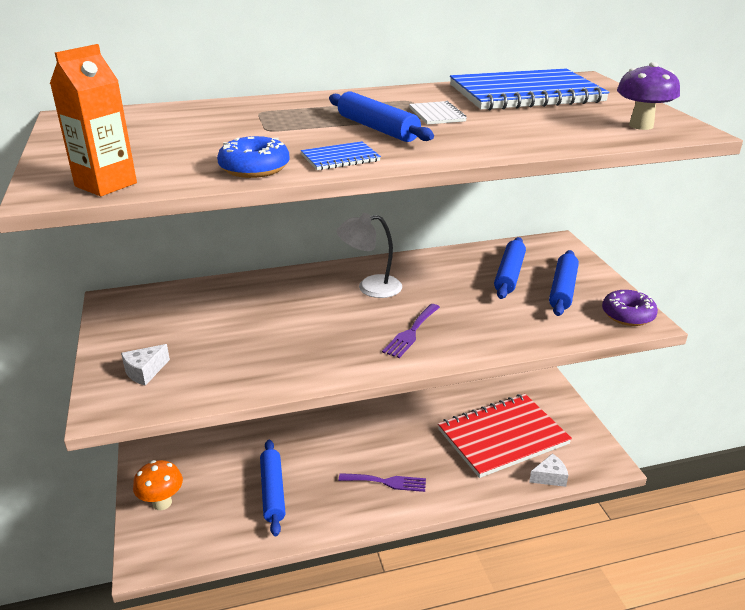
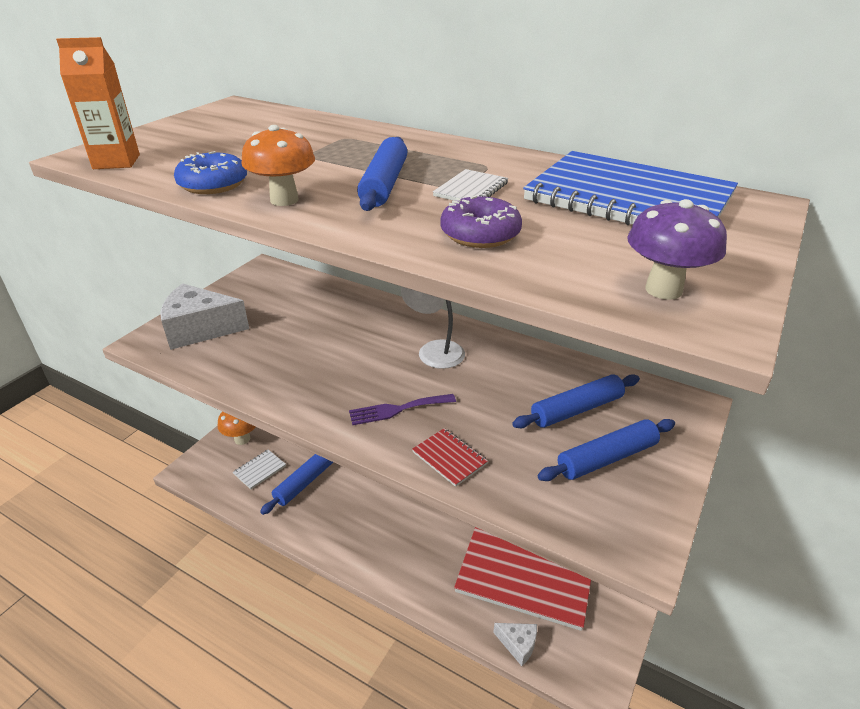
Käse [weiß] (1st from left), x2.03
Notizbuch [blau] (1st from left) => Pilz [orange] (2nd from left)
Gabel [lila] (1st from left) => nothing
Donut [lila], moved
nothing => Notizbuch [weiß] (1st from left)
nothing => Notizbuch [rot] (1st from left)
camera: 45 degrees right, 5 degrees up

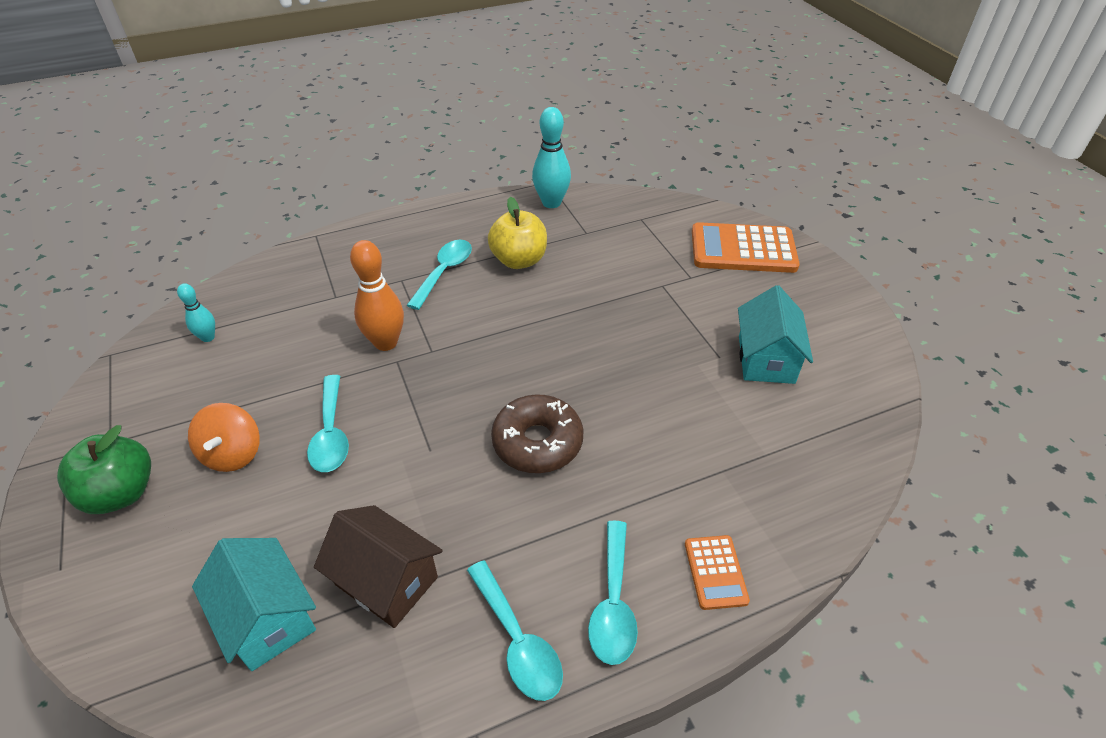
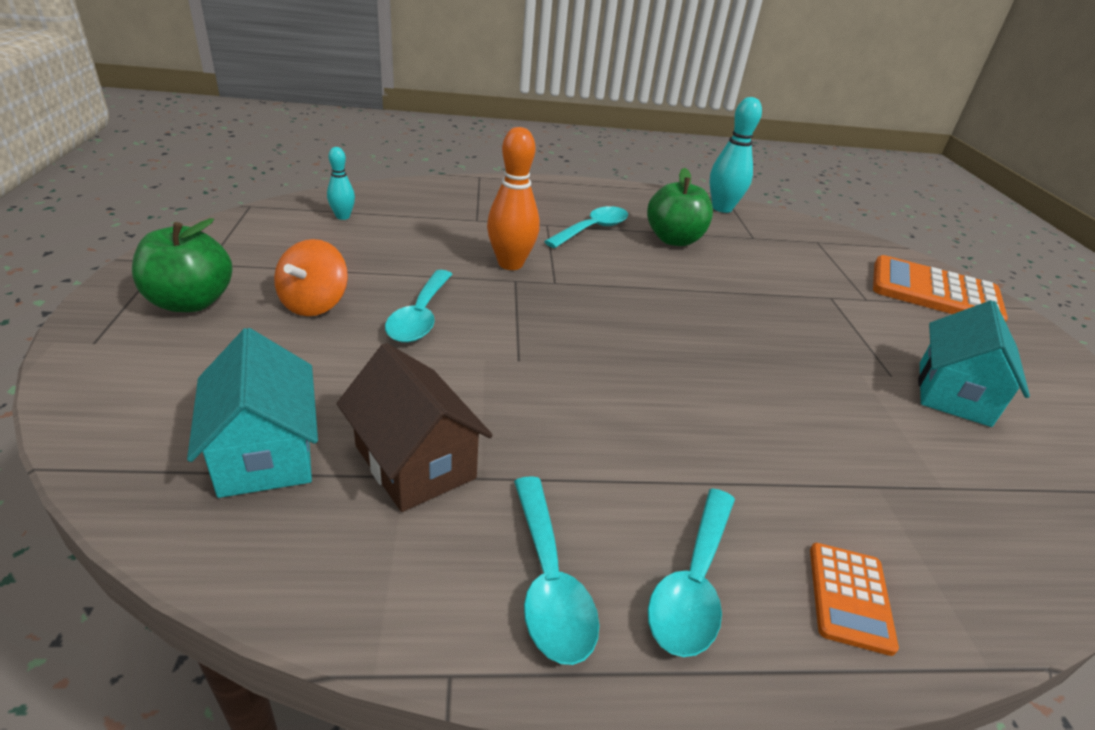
Apfel [gelb] => Apfel [grün] (2nd from left)
Donut [braun] => nothing
camera: 15 degrees right, 10 degrees down

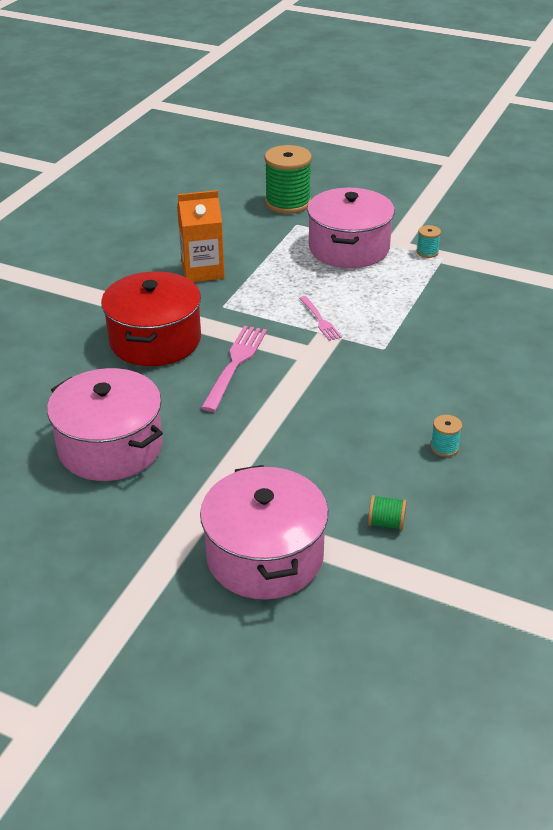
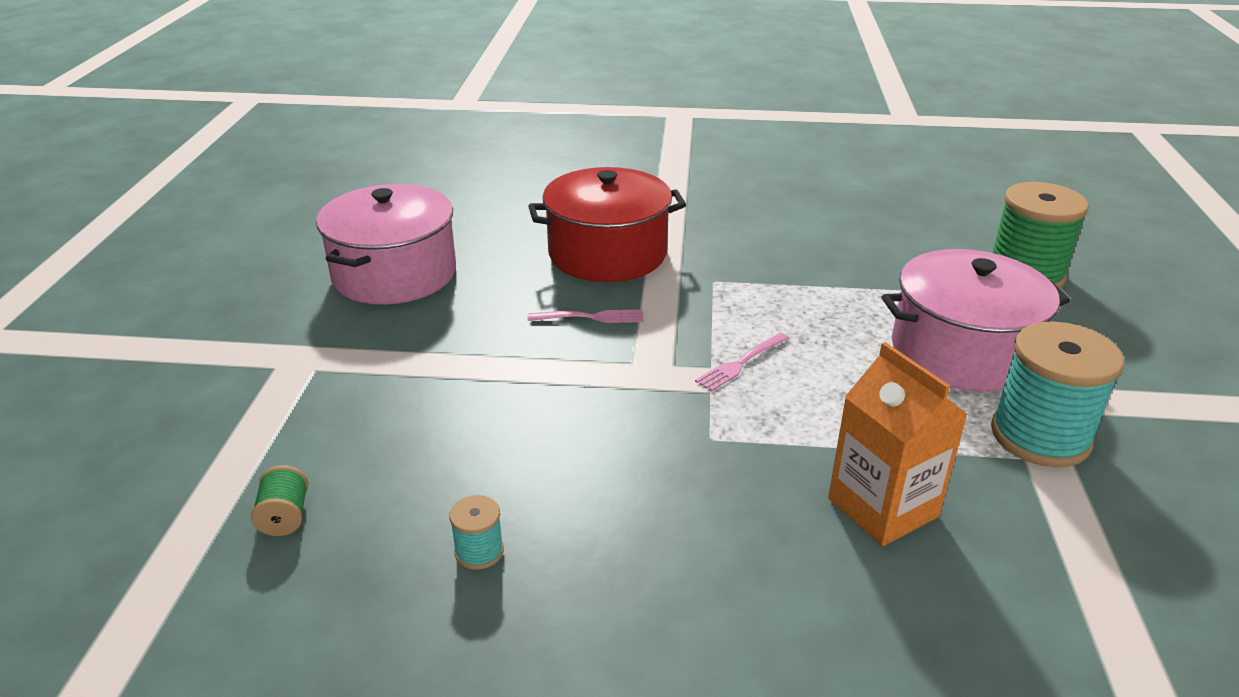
Getränkekarton [orange], moved
Kochtopf [rosa] (2nd from left) => nothing
Gabel [rosa] (1st from left), x0.58
Garnrolle [türkis] (1st from left in the first image) => Garnrolle [türkis] (2nd from left), x2.25
camera: 70 degrees right, 5 degrees down

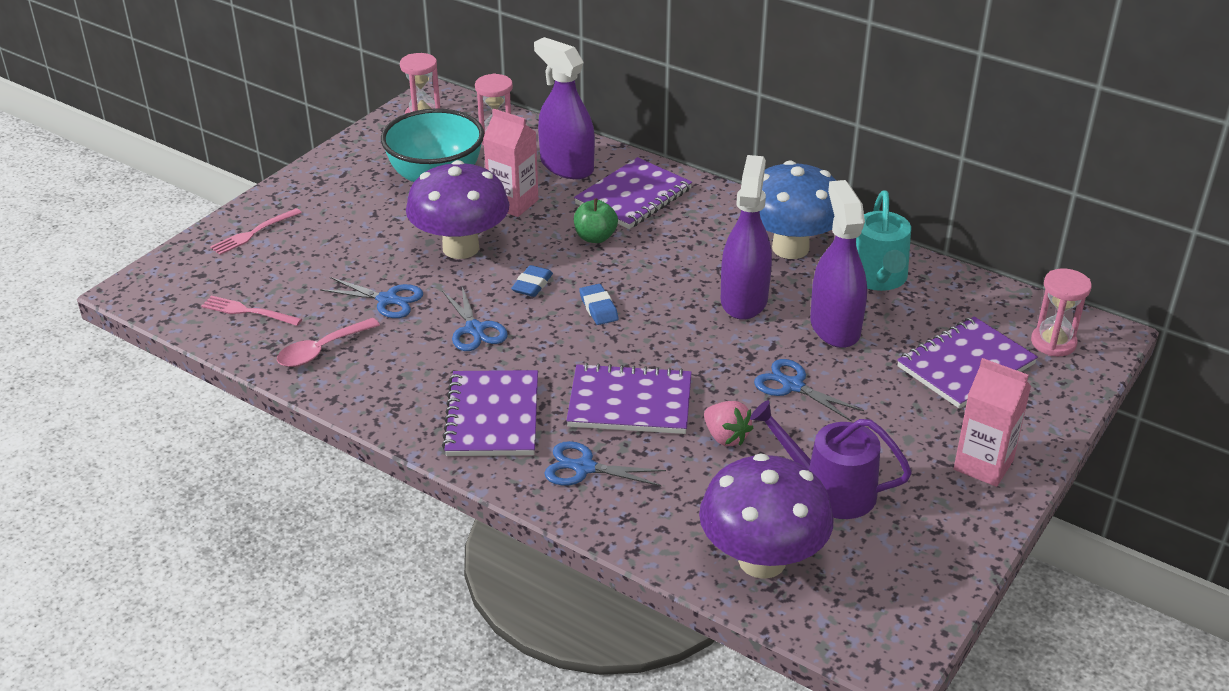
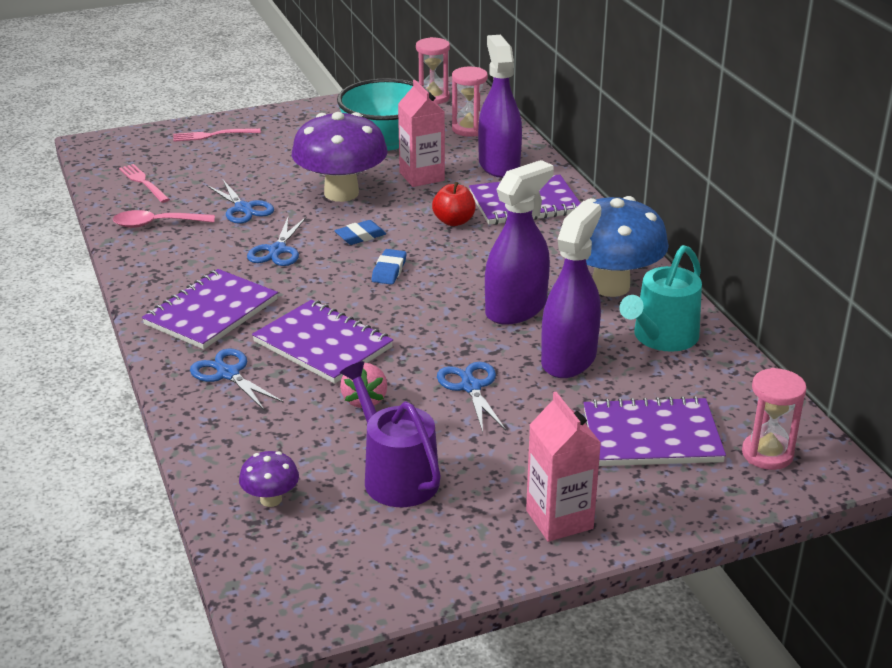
Apfel [grün] => Apfel [rot]
Pilz [lila] (2nd from left in the first image) => Pilz [lila] (1st from left), x0.45
camera: 35 degrees right, 5 degrees down

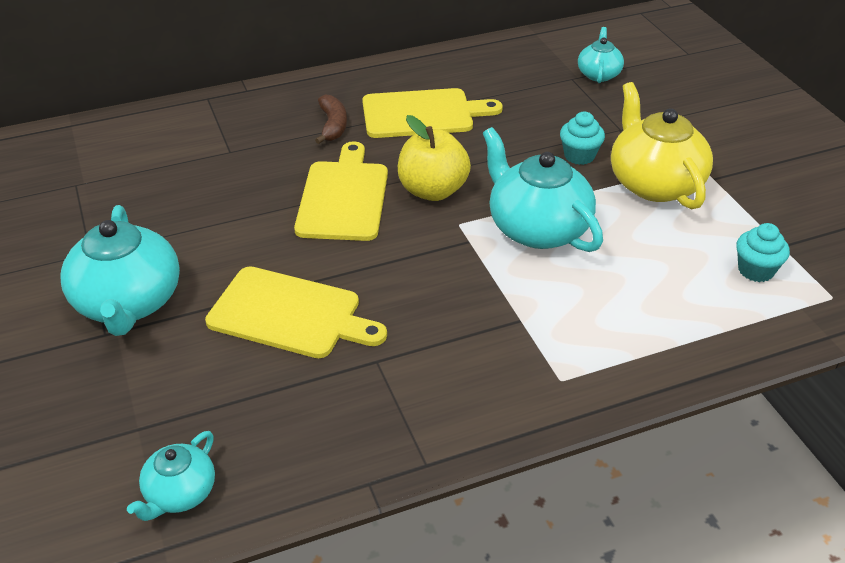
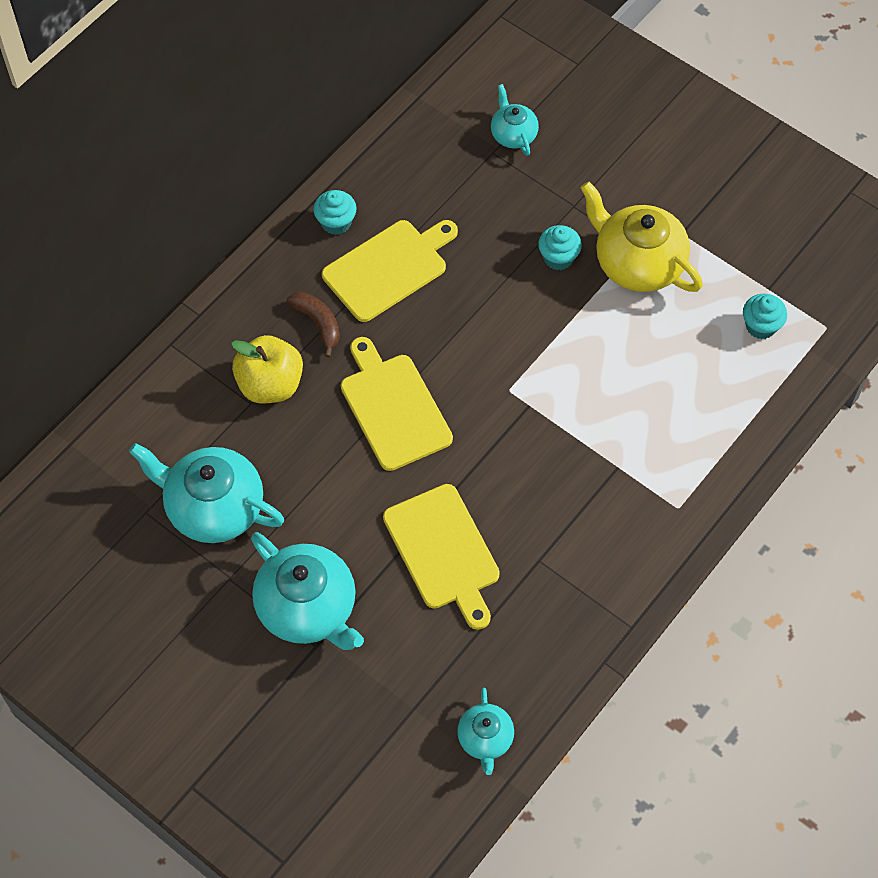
Schneidebrett [gelb] (1st from left in the first image) => Schneidebrett [gelb] (3rd from left), 75 degrees clockwise
Apfel [gelb], moved
Teekanne [türkis] (3rd from left in the first image) => Teekanne [türkis] (1st from left), moved
nothing => Muffin [türkis] (1st from left)
camera: 30 degrees left, 20 degrees up

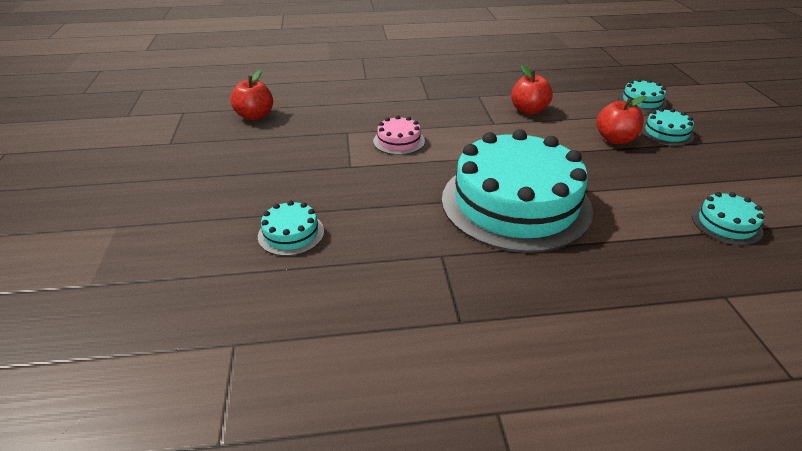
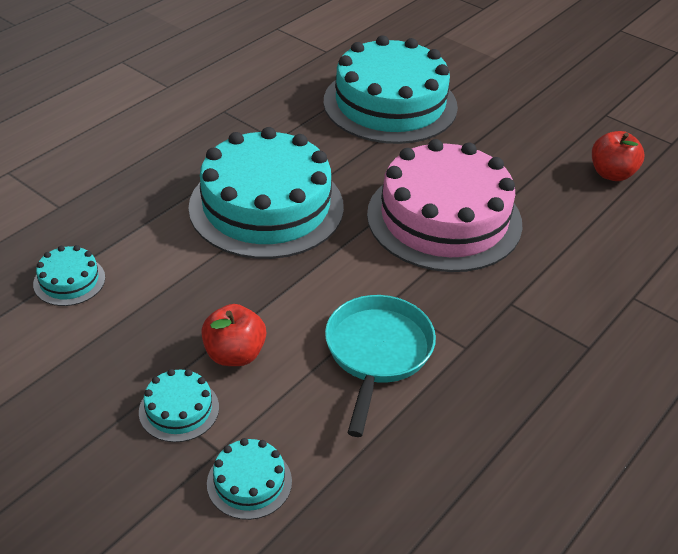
Kuchen [türkis] (1st from left in the first image) => Kuchen [türkis] (5th from left), x2.42
Kuchen [rosa], x2.42
Apfel [rot] (2nd from left) => Pfanne [türkis]
camera: 135 degrees right, 5 degrees up

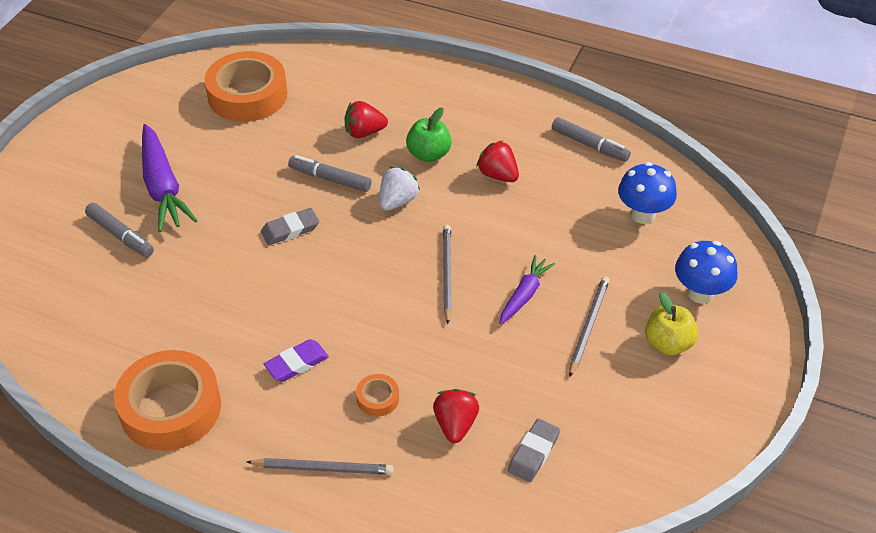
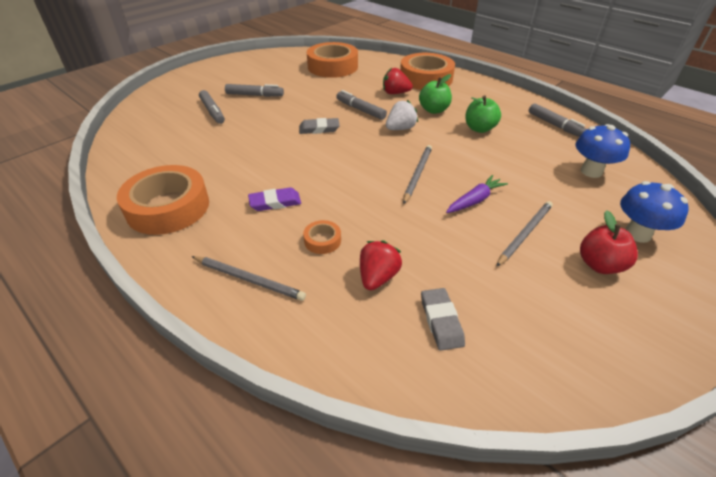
Karotte [lila] (1st from left) => Filzstift [grau] (2nd from left)
Erdbeere [rot] (3rd from left) => Apfel [grün] (2nd from left)
Radiergummi [grau] (2nd from left), 60 degrees counterclockwise
Apfel [gelb] => Apfel [rot]
nothing => Klebeband [orange] (4th from left)
camera: 20 degrees right, 5 degrees down

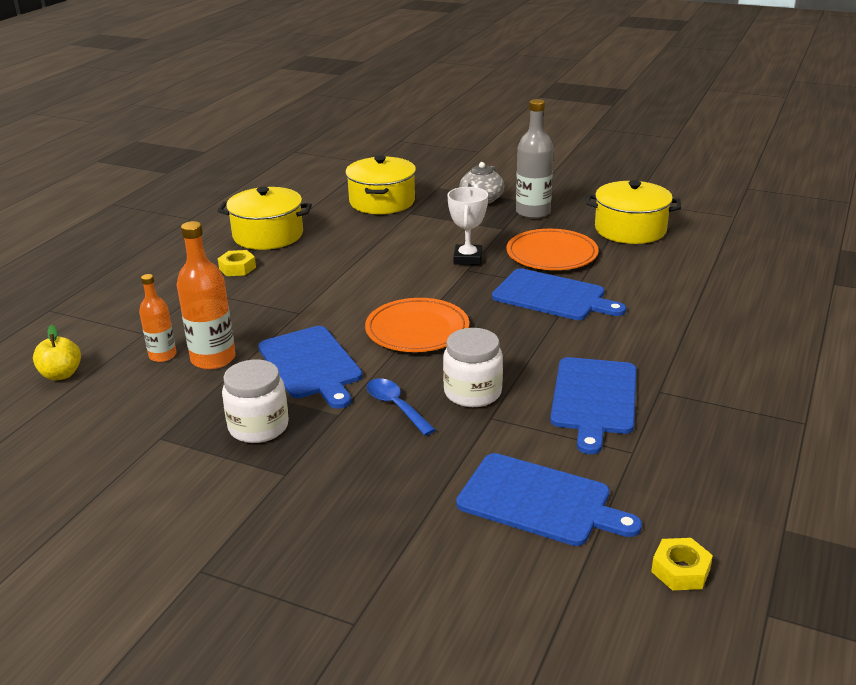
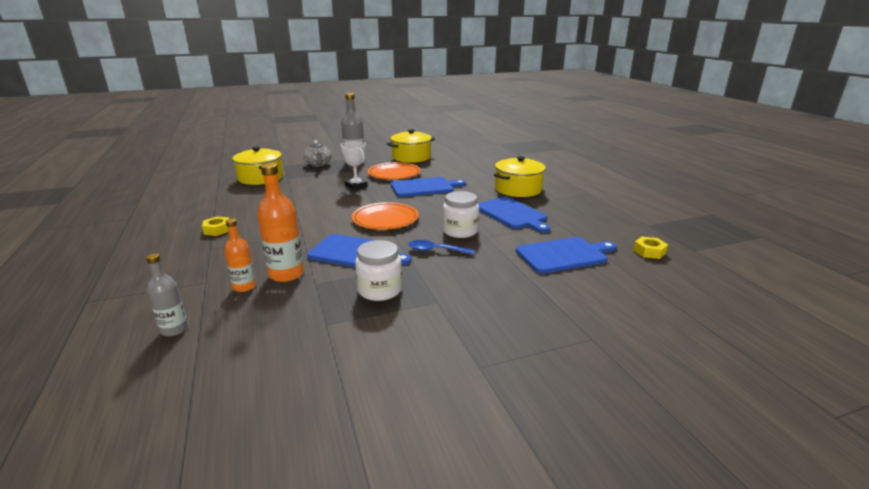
Apfel [gelb] => Flasche [grau] (1st from left)
Kochtopf [gelb] (1st from left in the first image) => Kochtopf [gelb] (3rd from left), moved
camera: 45 degrees left, 5 degrees down

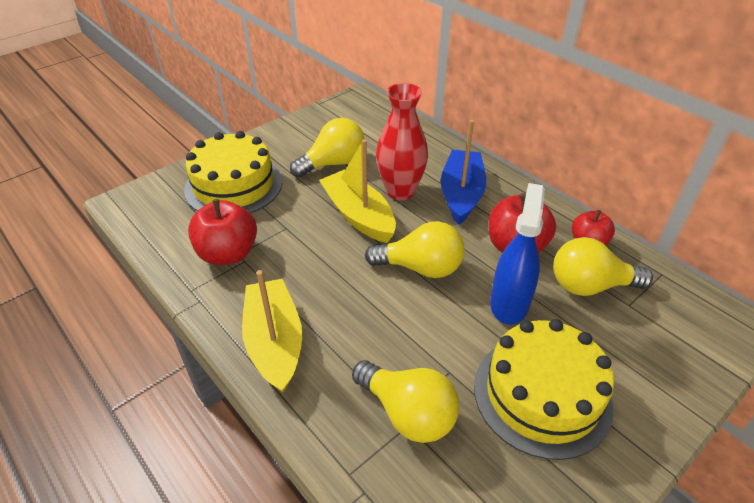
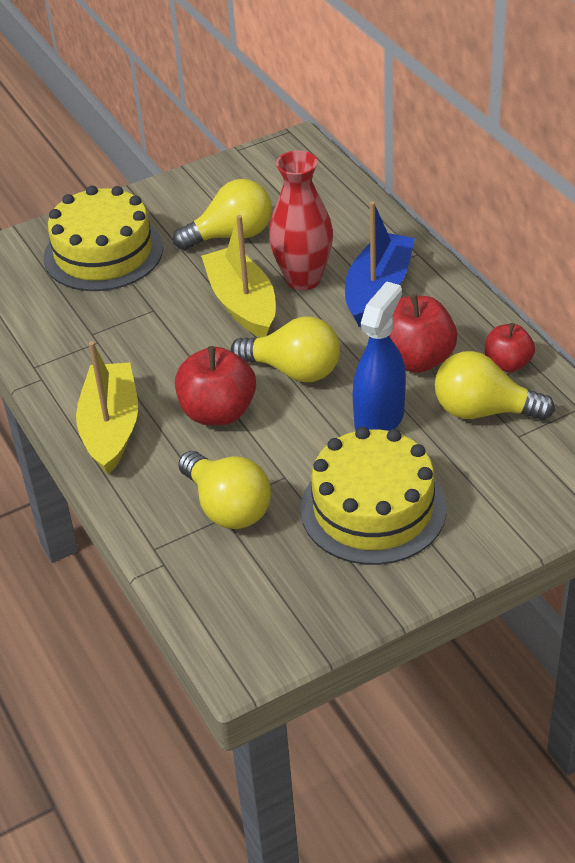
Apfel [rot] (1st from left), moved
camera: 15 degrees right, 0 degrees up

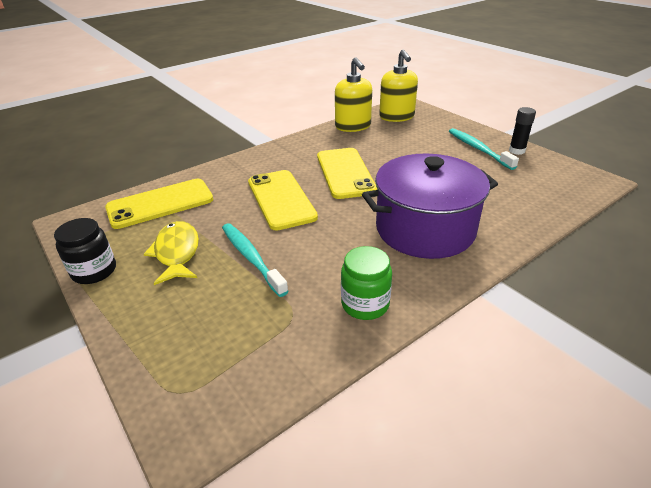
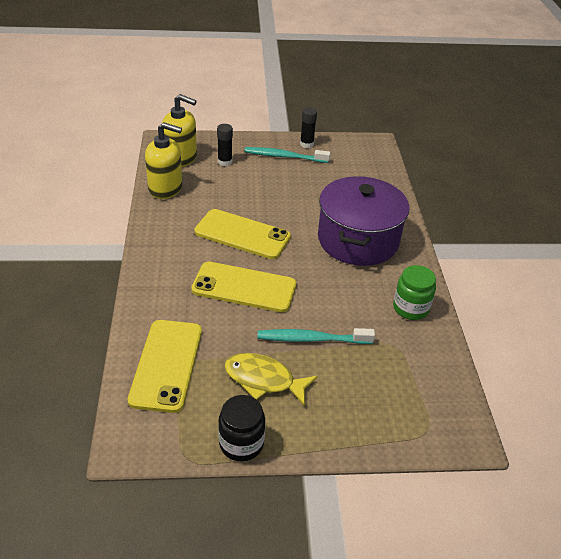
nothing => Klebestift [schwarz] (1st from left)
camera: 60 degrees left, 5 degrees up

